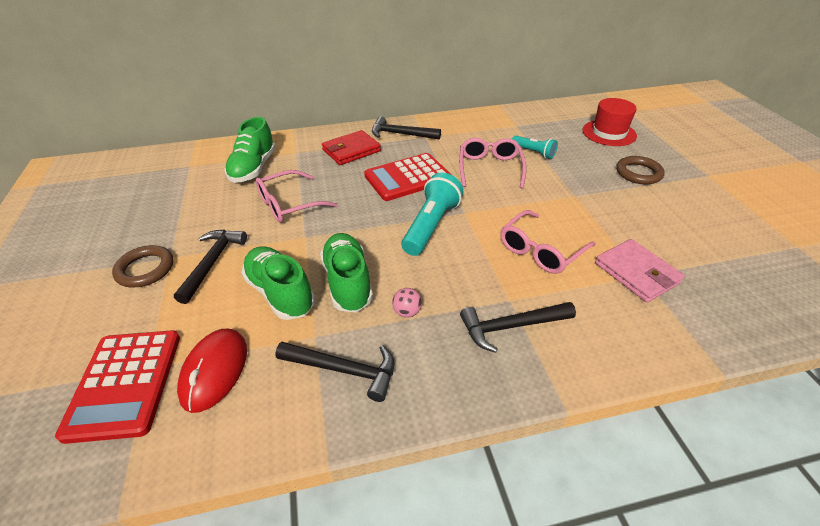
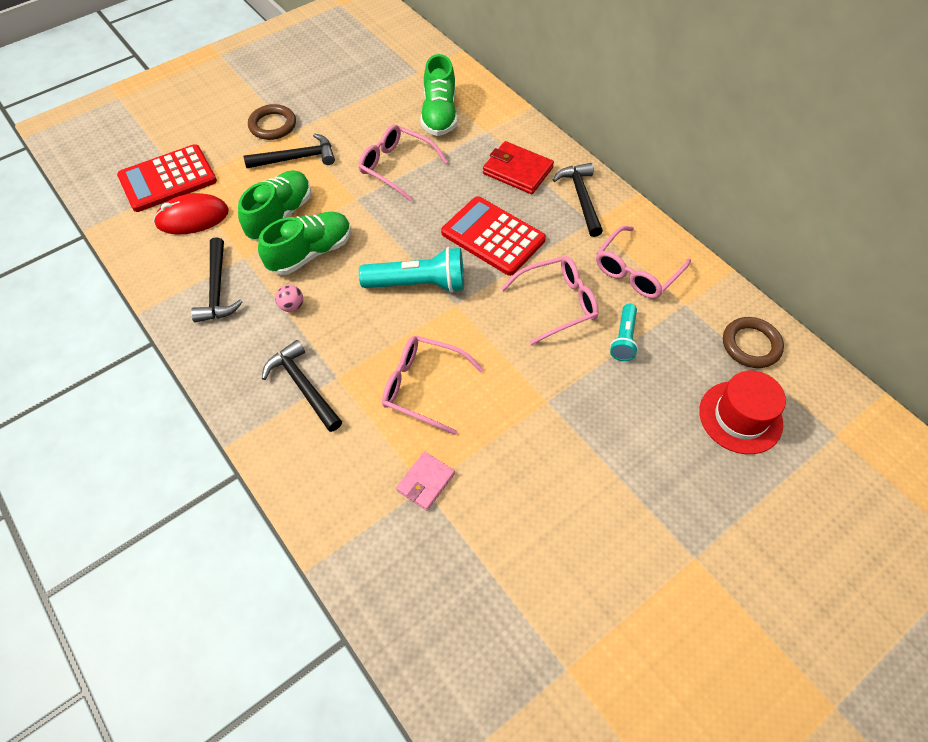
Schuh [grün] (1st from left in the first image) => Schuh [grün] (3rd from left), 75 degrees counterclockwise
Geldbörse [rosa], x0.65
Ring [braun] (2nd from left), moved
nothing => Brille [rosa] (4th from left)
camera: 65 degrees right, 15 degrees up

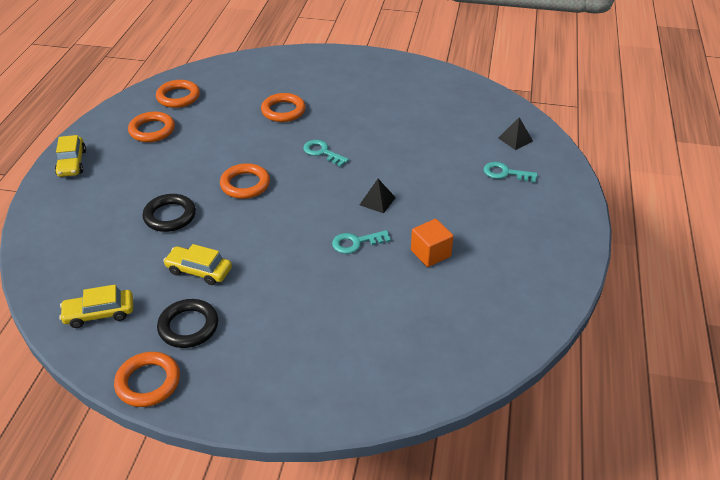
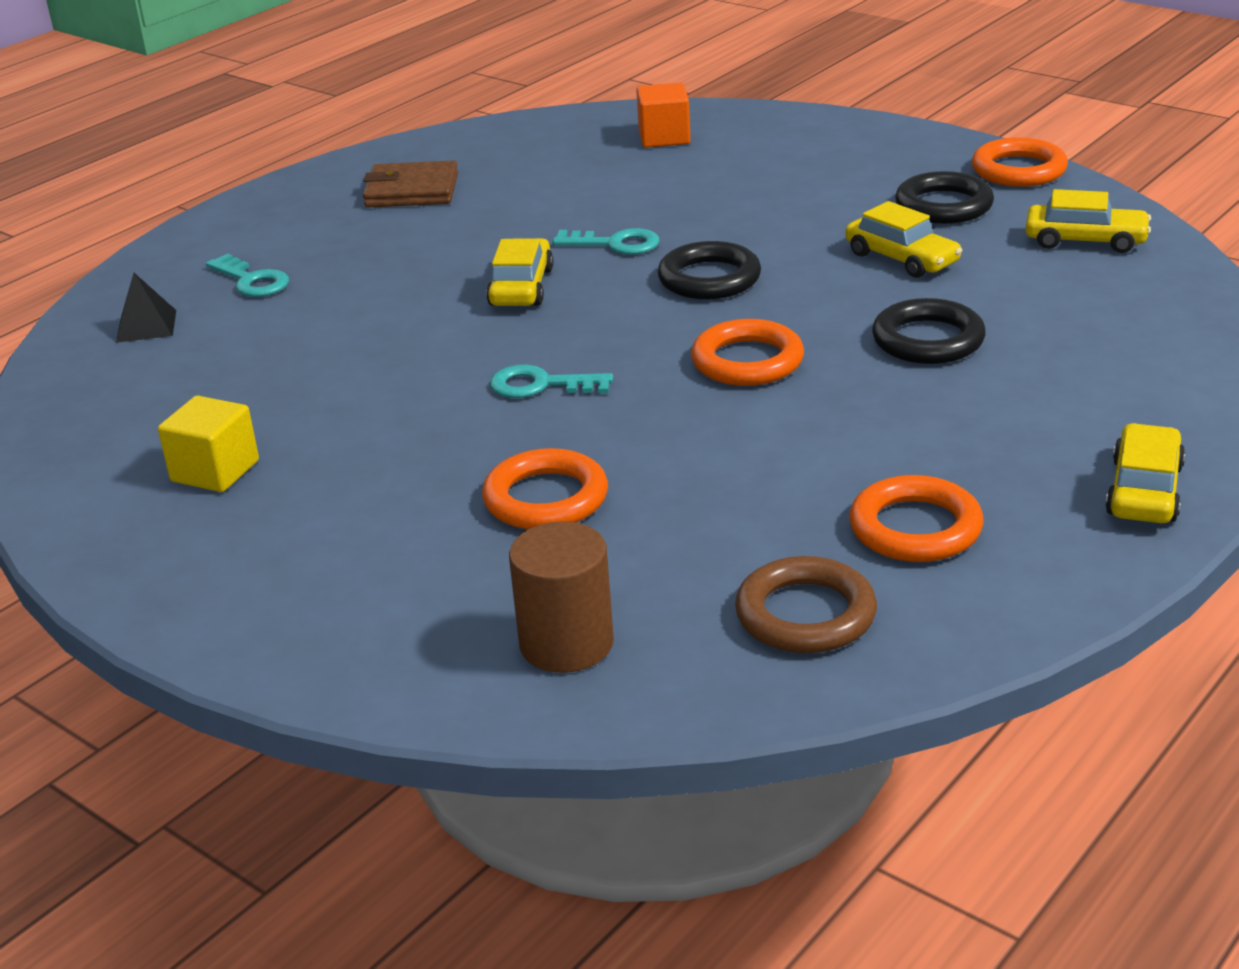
Ring [orange] (3rd from left) => Ring [braun]
Schlüssel [türkis] (1st from left in the first image) => Schlüssel [türkis] (2nd from left), 120 degrees clockwise
Pyramide [schwarz] (1st from left) => Auto [gelb] (1st from left)
Kubus [orange], moved
nothing => Kubus [gelb]
nothing => Geldbörse [braun]
nothing => Vollzylinder [braun]
nothing => Ring [schwarz] (1st from left)
camera: 150 degrees left, 10 degrees down

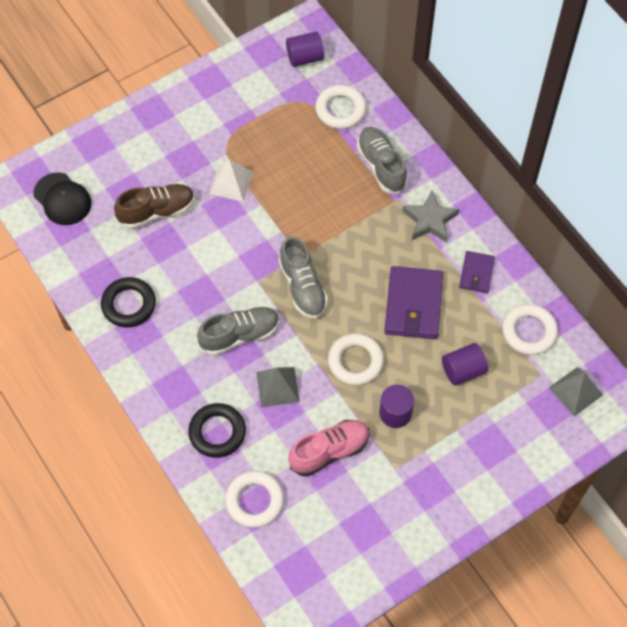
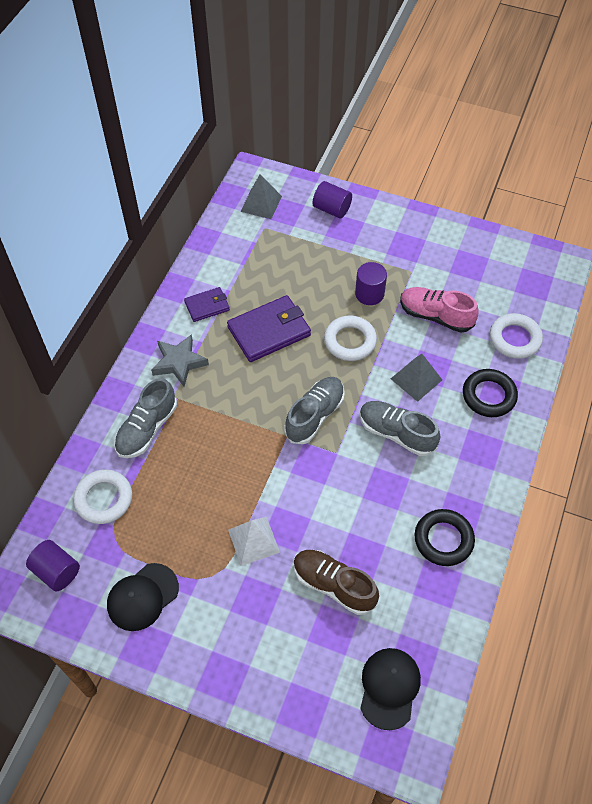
Vollzylinder [lila] (3rd from left in the first image) => Vollzylinder [lila] (2nd from left), moved
Ring [weiß] (4th from left) => nothing
nothing => Kappe [schwarz] (1st from left)
camera: 125 degrees left, 5 degrees down

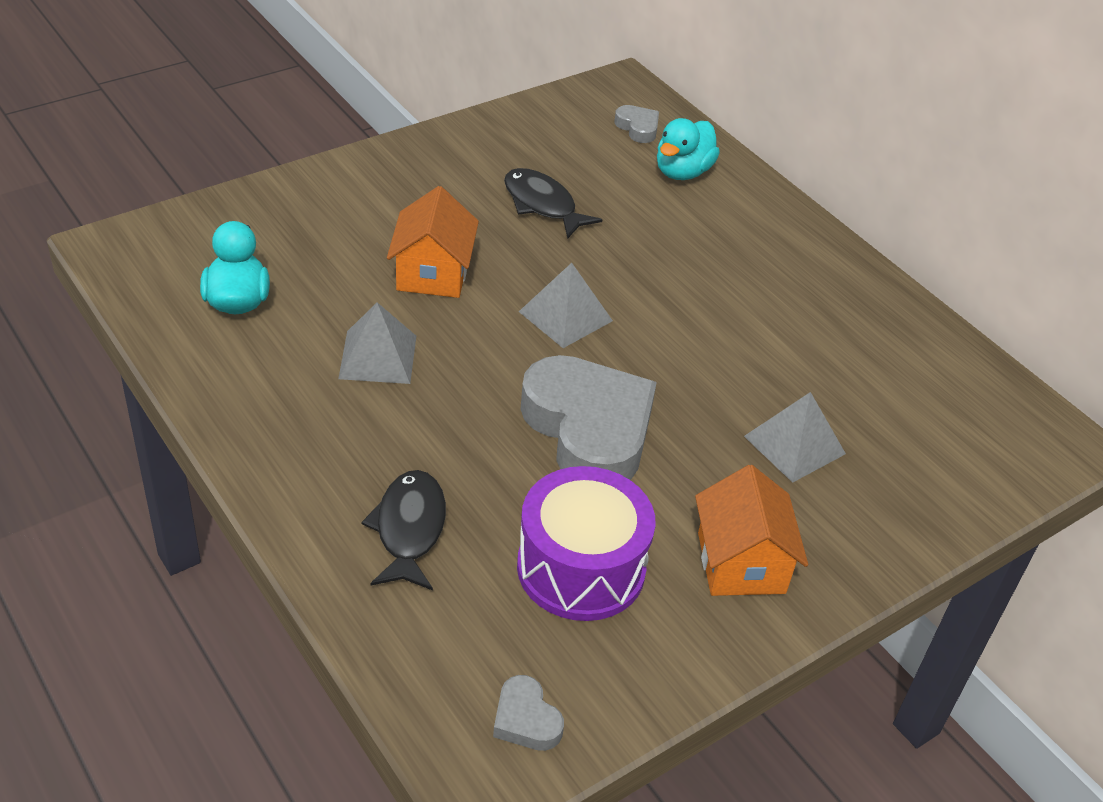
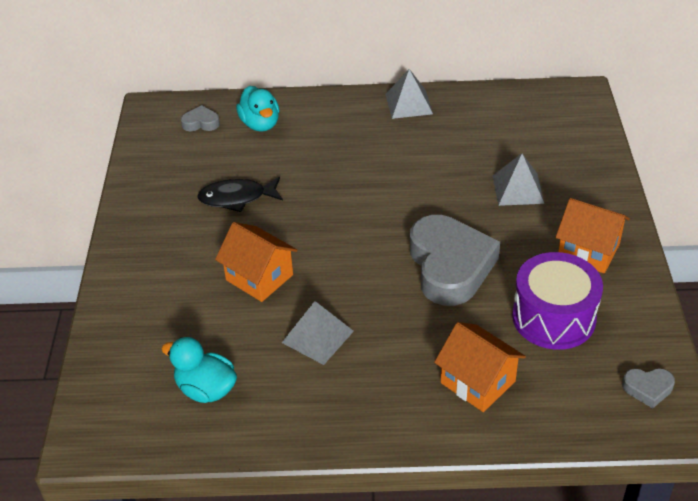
Fisch [schwarz] (1st from left) => Haus [orange] (2nd from left)
Pyramide [grau] (2nd from left), moved
Herz [grau] (2nd from left), 75 degrees clockwise
camera: 50 degrees left, 0 degrees up

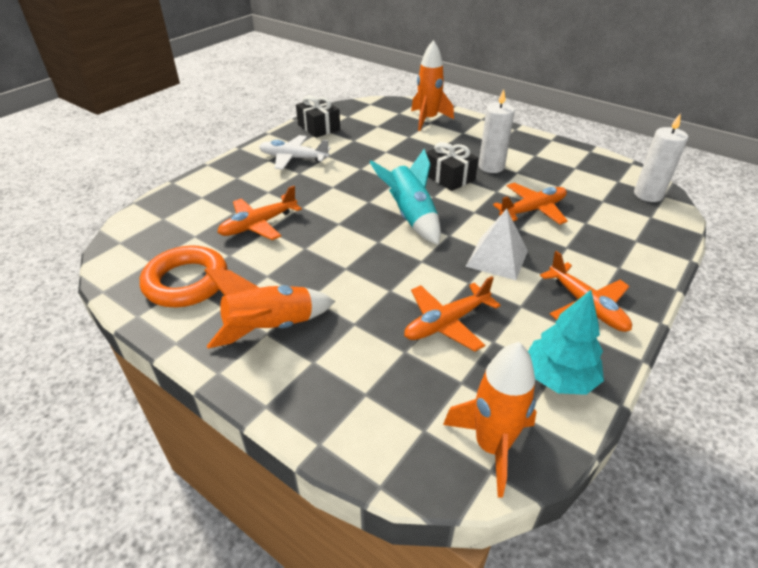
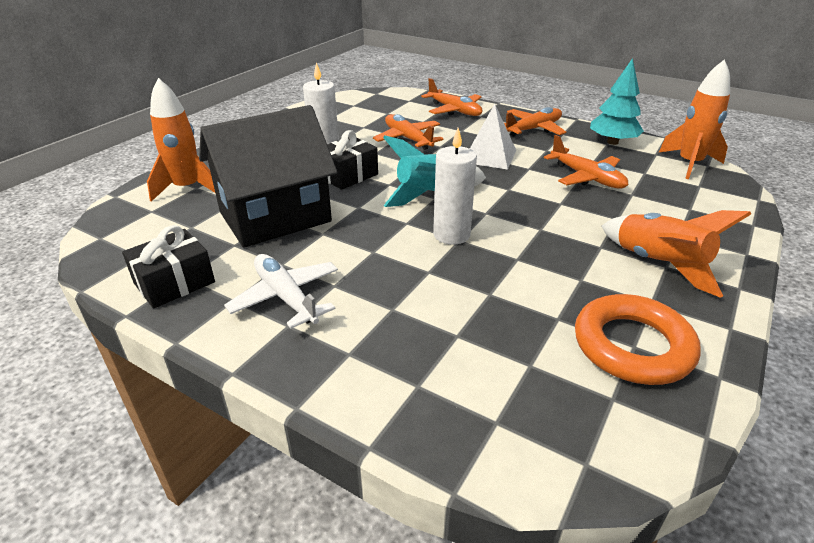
Flugzeug [orange] (1st from left in the first image) => Flugzeug [orange] (2nd from left), moved
Flugzeug [weiß], 135 degrees clockwise
Kerze [weiß] (2nd from left), moved
nothing => Haus [schwarz]
camera: 95 degrees left, 5 degrees down

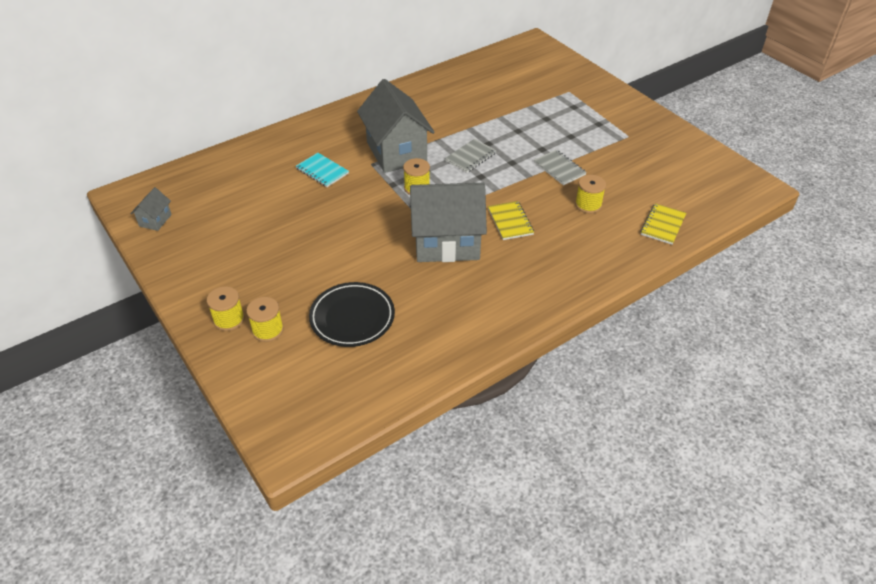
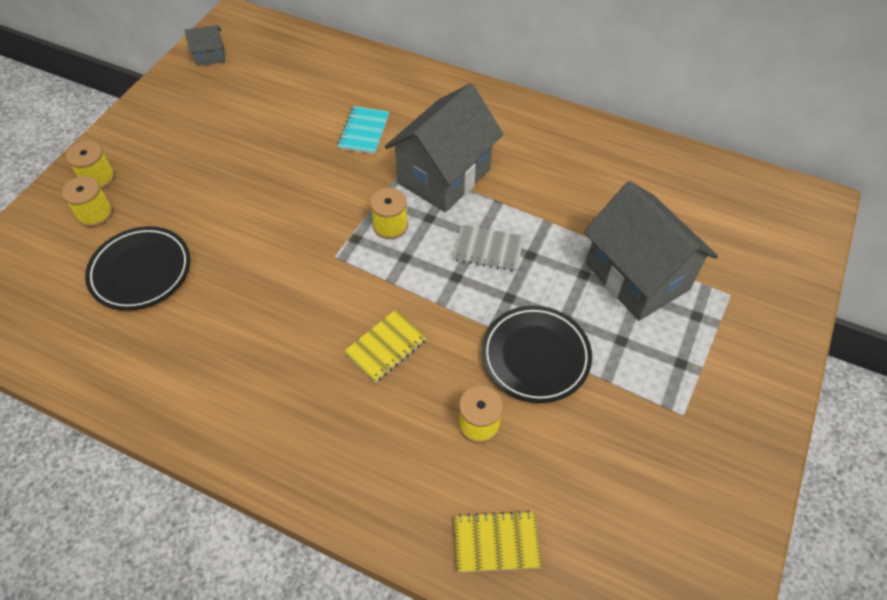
Haus [grau] (3rd from left), moved
Notizbuch [grau] (2nd from left) => Teller [schwarz] (2nd from left)
camera: 60 degrees right, 10 degrees up

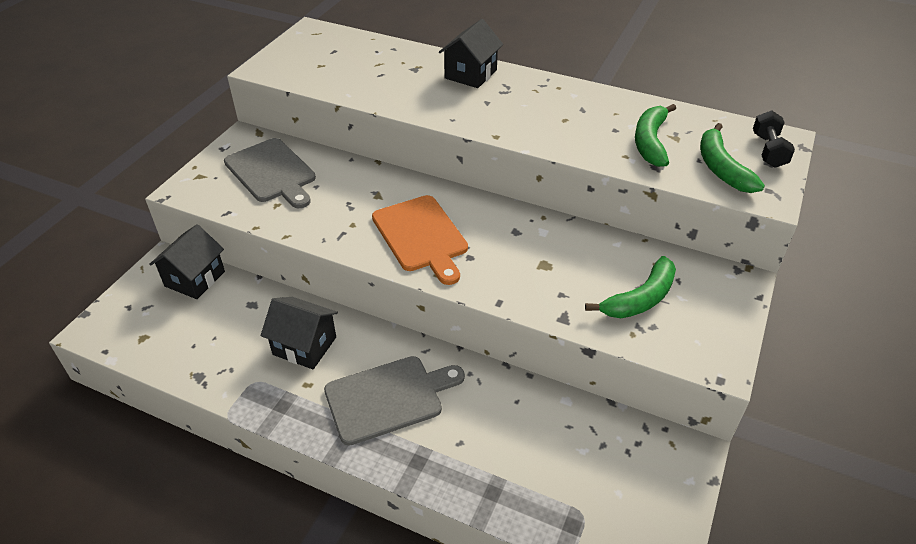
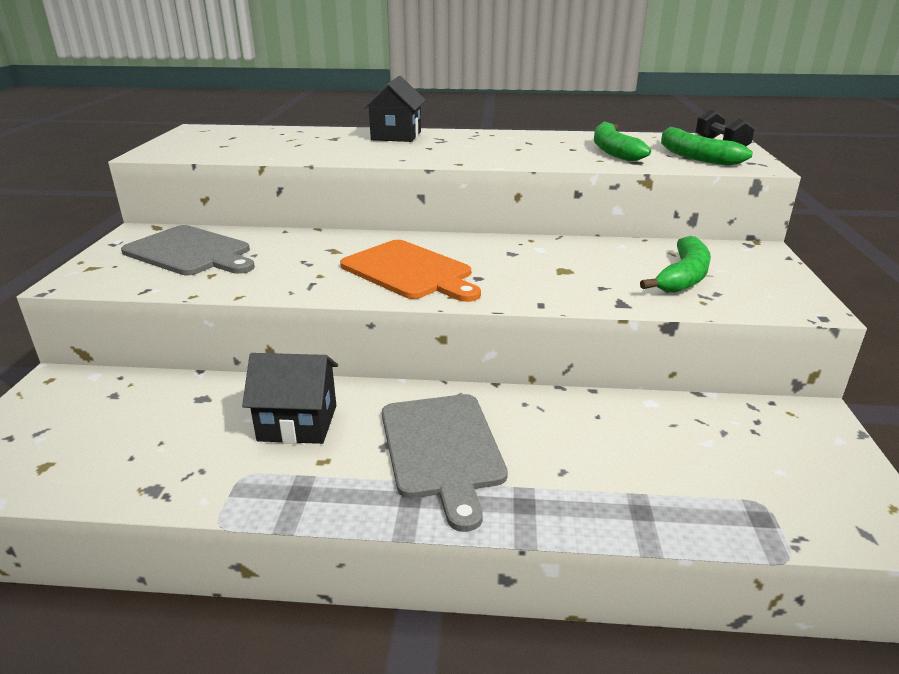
Haus [schwarz] (1st from left) => nothing
Schneidebrett [grau] (2nd from left), 120 degrees clockwise
camera: 20 degrees left, 15 degrees down

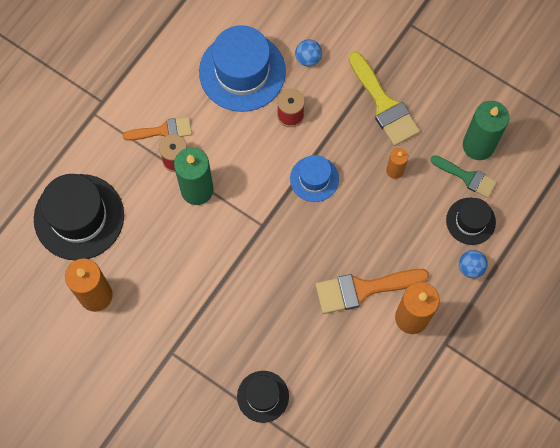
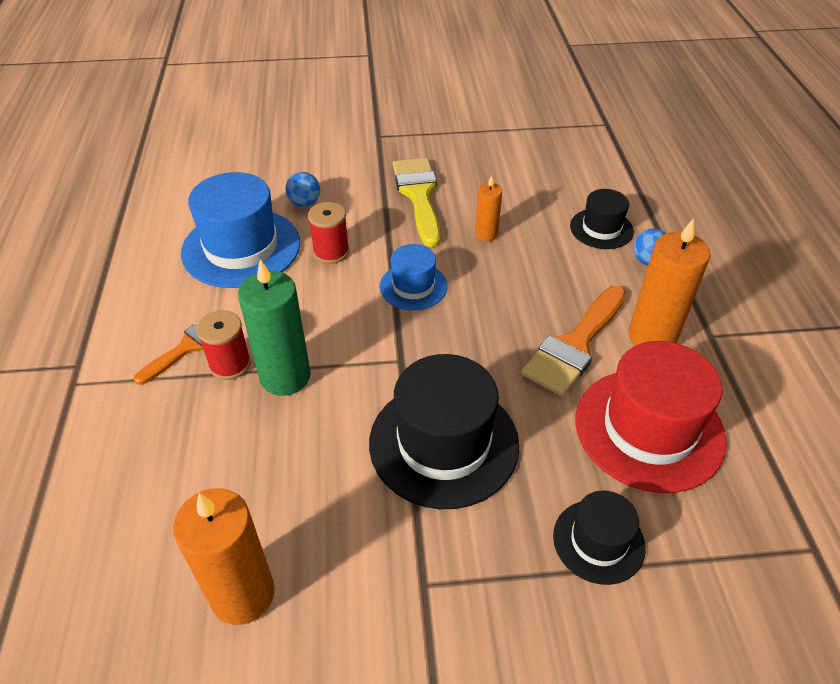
Hut [schwarz] (1st from left), moved
Pinsel [gelb], 120 degrees counterclockwise
Pinsel [grün] => nothing
Kerze [grün] (2nd from left) => nothing
nothing => Hut [rot]
camera: 40 degrees left, 25 degrees down

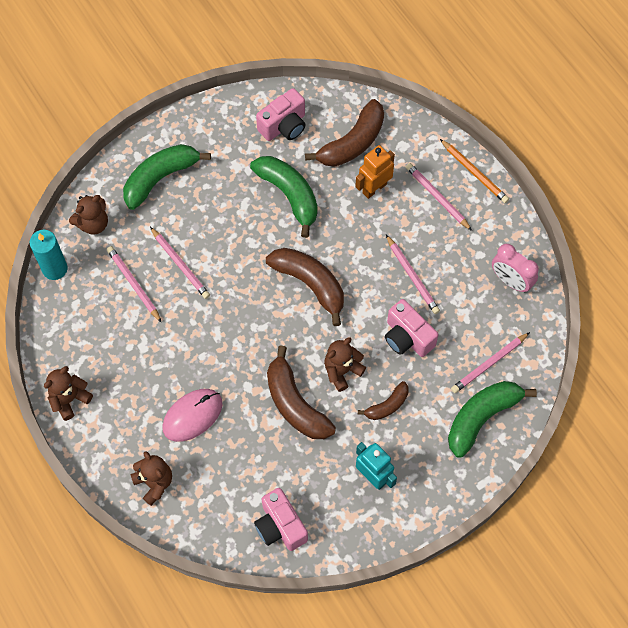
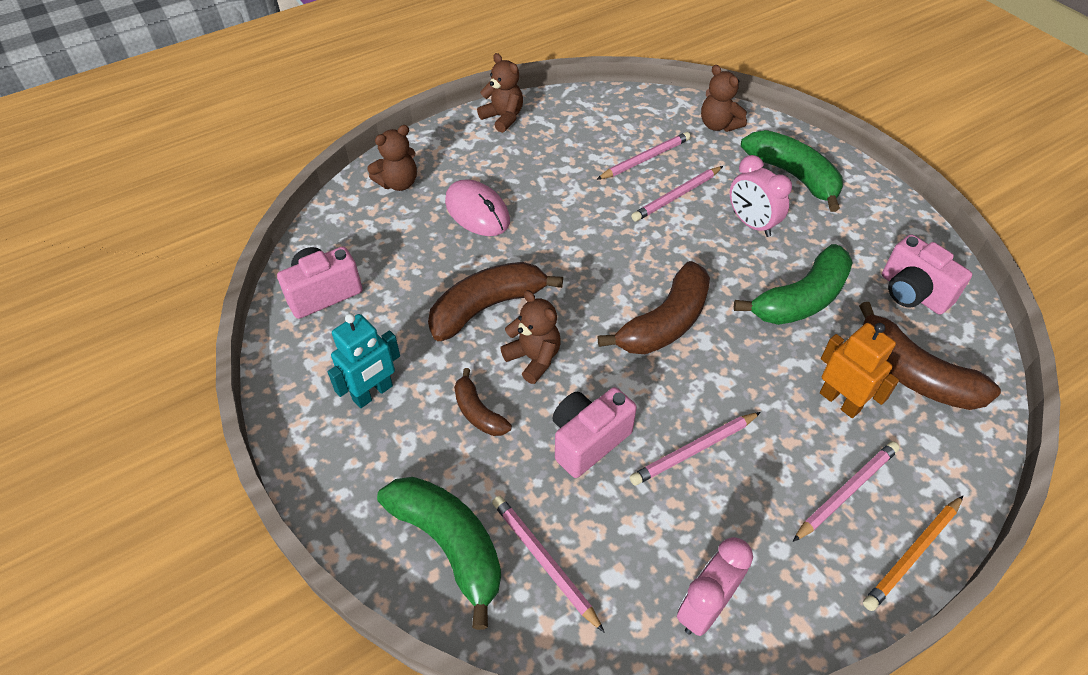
Kerze [türkis] => nothing
nothing => Wecker [rosa] (2nd from left)
camera: 90 degrees right, 15 degrees down

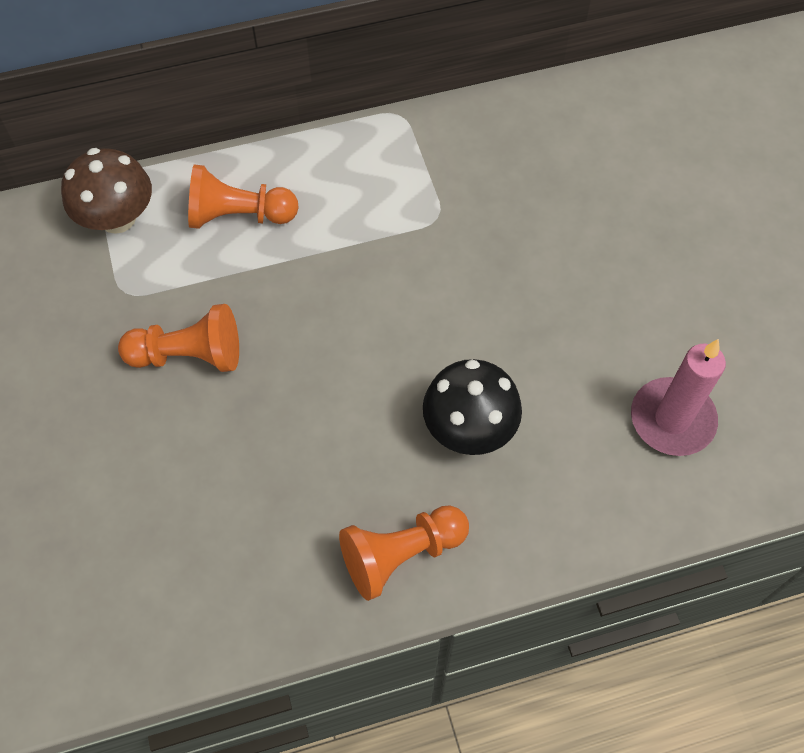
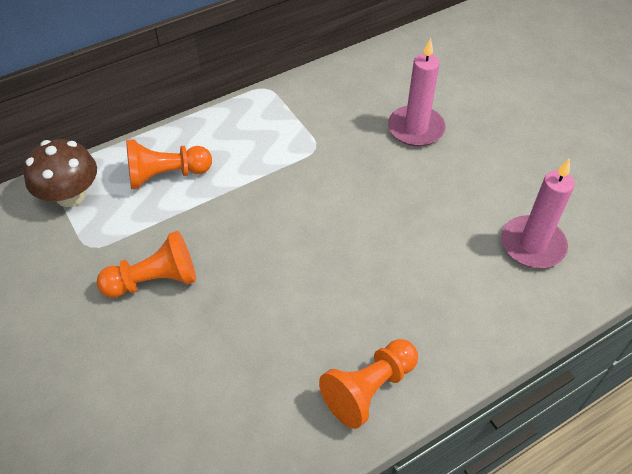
Pilz [schwarz] => nothing
nothing => Kerze [rosa] (1st from left)
camera: 15 degrees left, 10 degrees down

